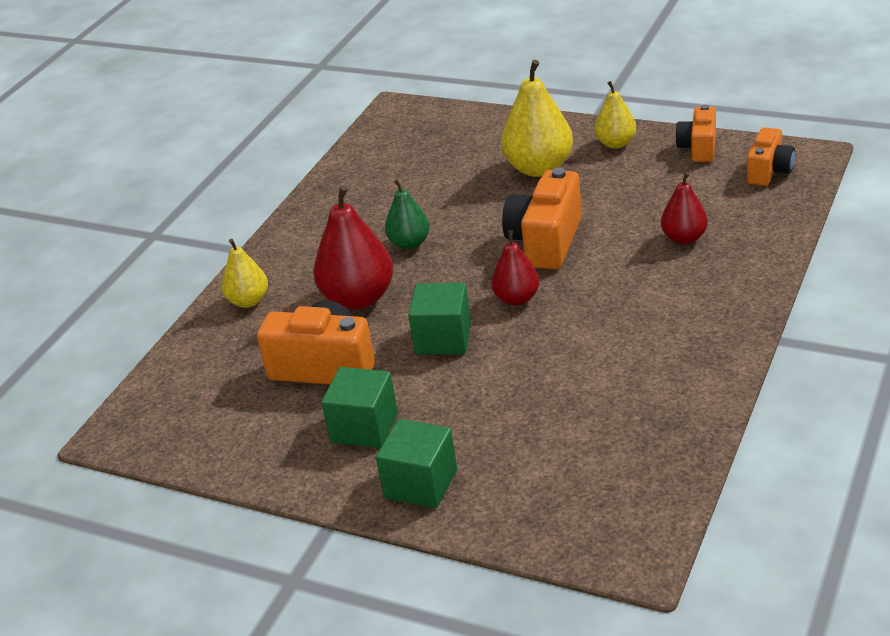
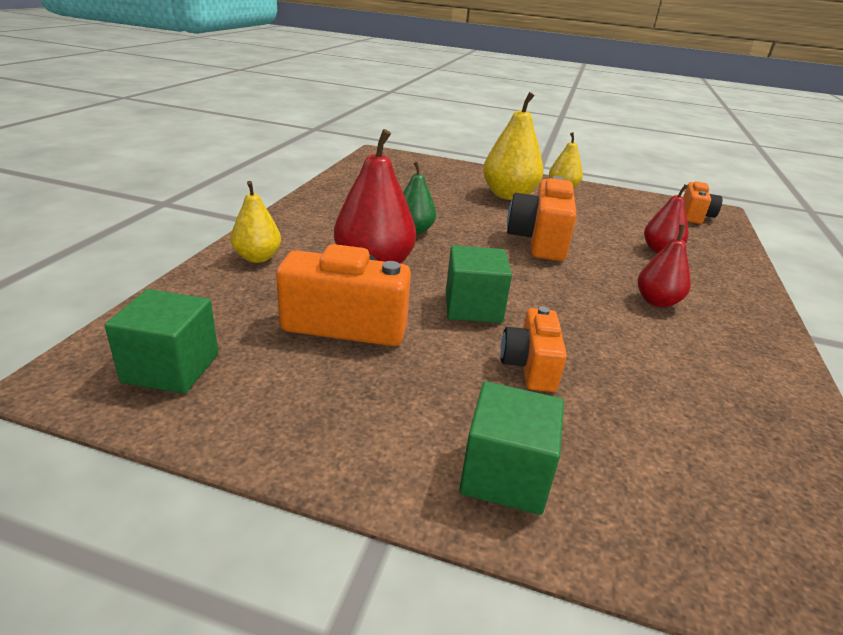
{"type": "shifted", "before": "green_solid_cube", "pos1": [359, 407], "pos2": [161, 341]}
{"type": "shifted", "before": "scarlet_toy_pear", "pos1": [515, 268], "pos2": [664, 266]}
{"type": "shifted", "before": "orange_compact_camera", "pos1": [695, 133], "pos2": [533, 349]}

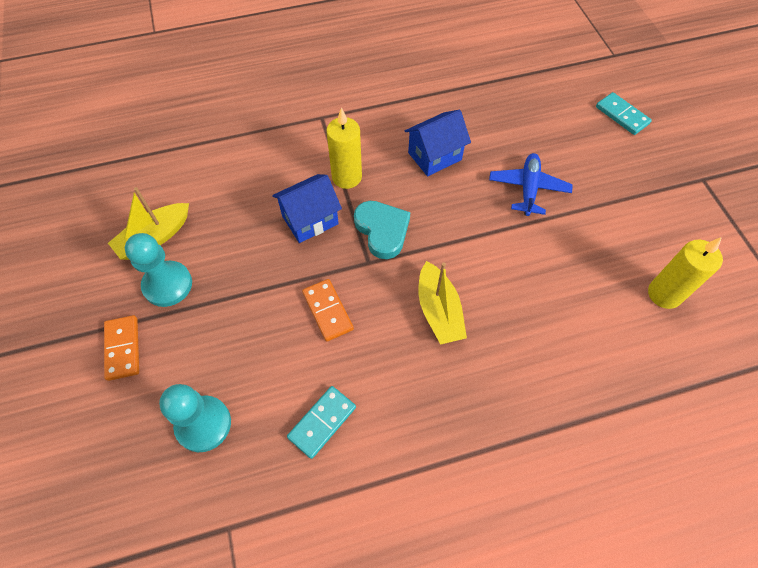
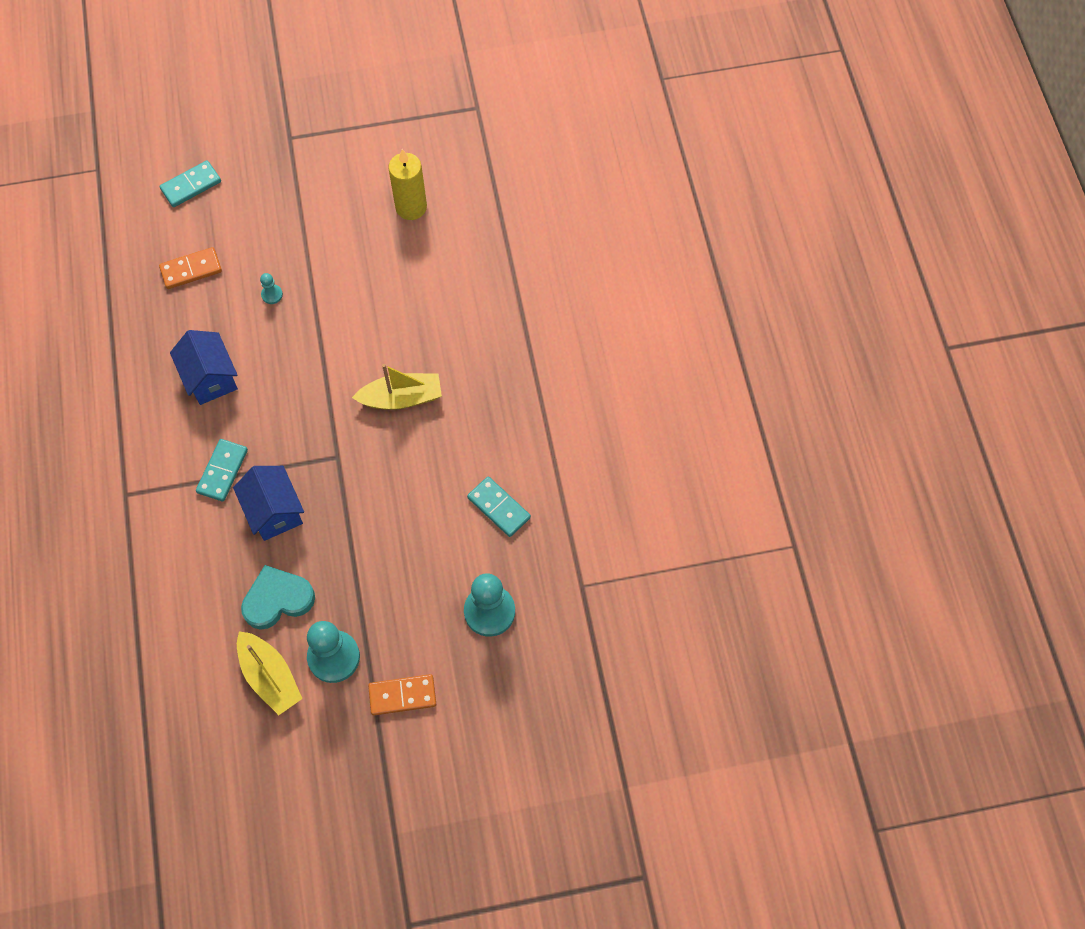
{"type": "shifted", "before": "orange_domino_piece", "pos1": [328, 310], "pos2": [190, 268]}
{"type": "swapped", "before": "golden_pillar_candle", "after": "aqua_domino_piece", "pos1": [344, 148], "pos2": [222, 470]}
{"type": "shifted", "before": "aqua_heart_shape", "pos1": [382, 230], "pos2": [278, 597]}
{"type": "swapped", "before": "cobalt_plane", "after": "aqua_pawn", "pos1": [531, 184], "pos2": [271, 288]}

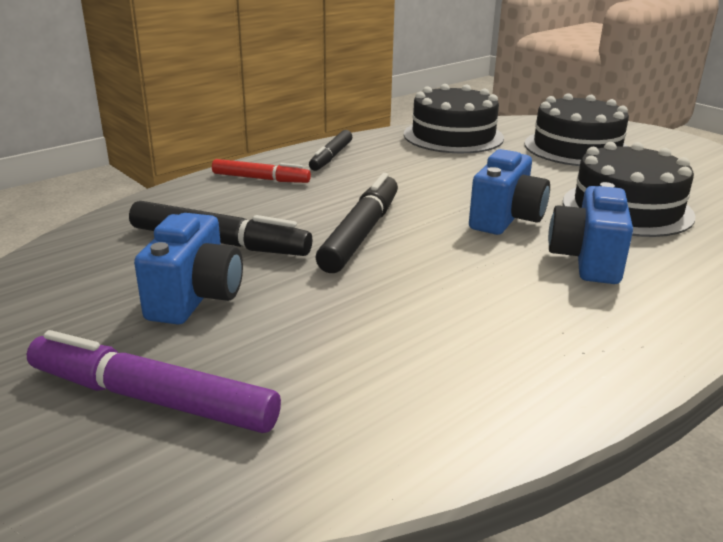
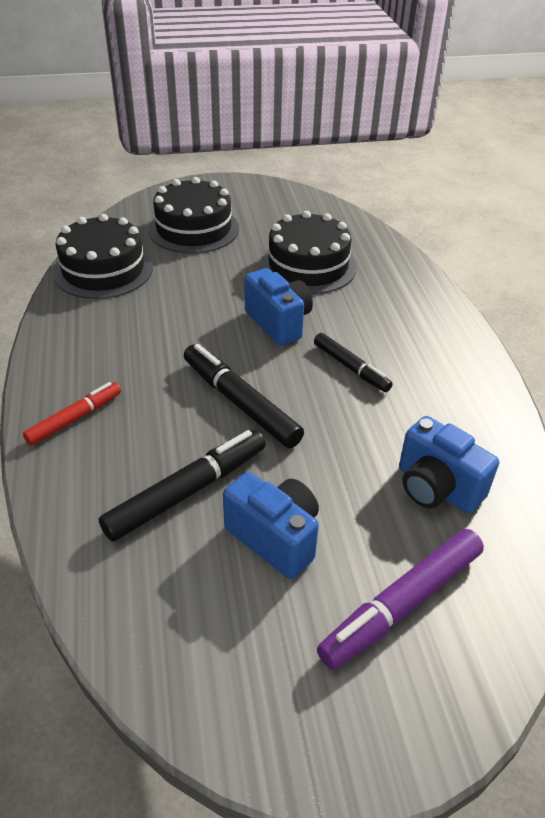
{"type": "shifted", "before": "black_marker", "pos1": [330, 150], "pos2": [353, 362]}
{"type": "shifted", "before": "cobalt_compact_camera", "pos1": [590, 233], "pos2": [449, 464]}

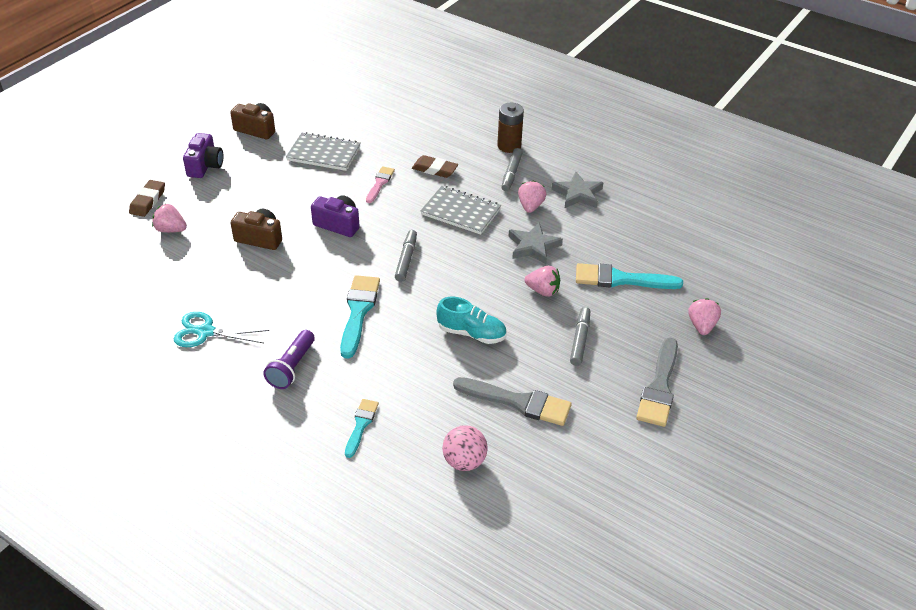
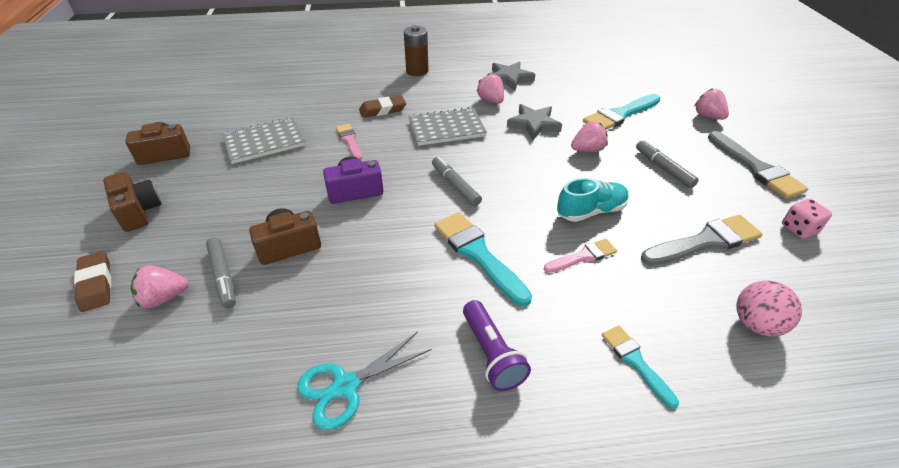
{"type": "repainted", "before": "violet_compact_camera", "after": "russet_compact_camera", "pos1": [203, 155], "pos2": [132, 202]}
{"type": "shifted", "before": "grey_marker", "pos1": [511, 169], "pos2": [221, 272]}
{"type": "new", "after": "rosy_brush", "pos2": [580, 256]}
{"type": "new", "after": "rosy_die", "pos2": [807, 219]}

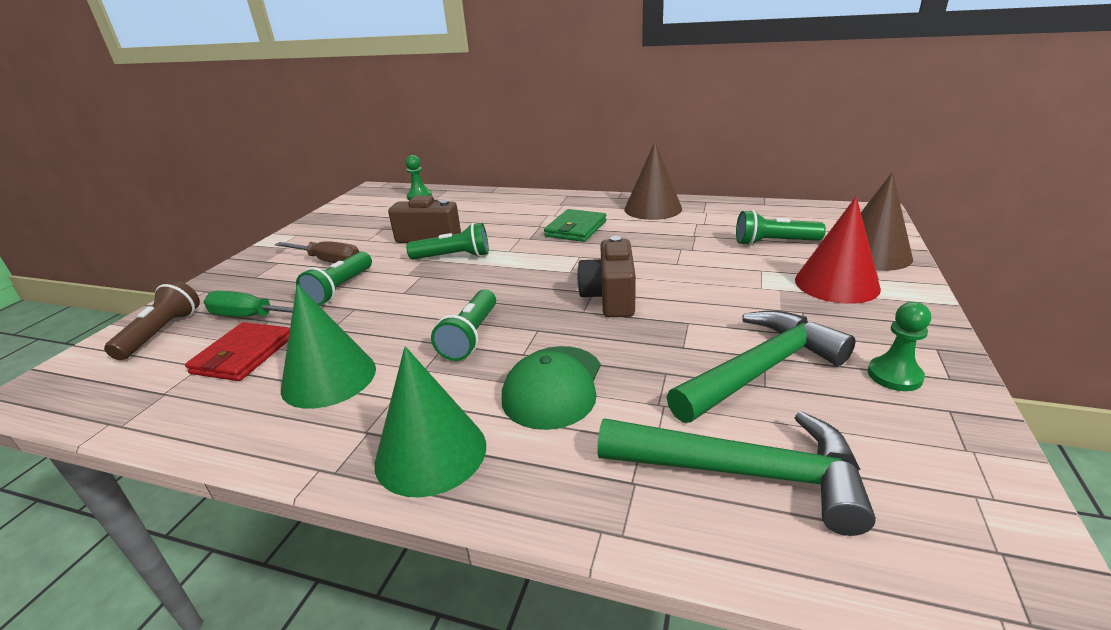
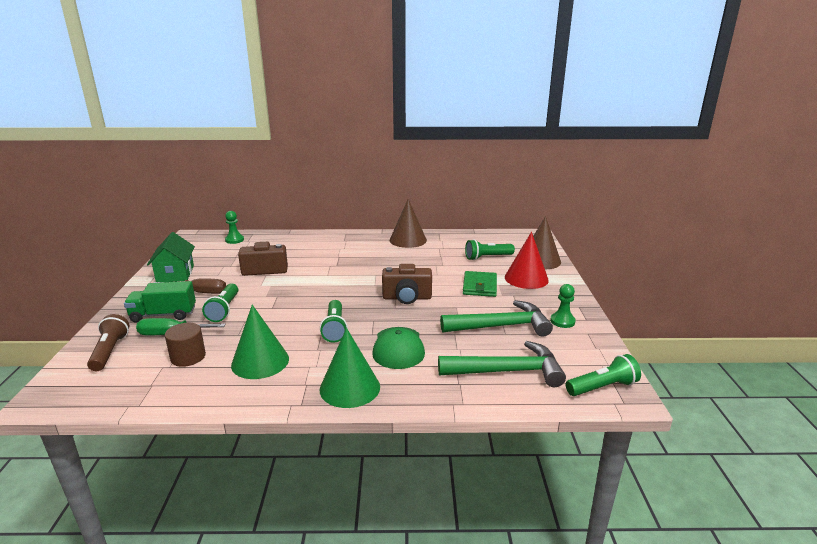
{"type": "swapped", "before": "scarlet_card_wallet", "after": "russet_solid_cylinder", "pos1": [237, 351], "pos2": [185, 345]}
{"type": "shifted", "before": "green_flashlight", "pos1": [447, 241], "pos2": [603, 375]}
{"type": "shifted", "before": "green_card_wallet", "pos1": [575, 225], "pos2": [480, 284]}
{"type": "rotated", "before": "russet_compact_camera", "pos1": [606, 276], "pos2": [407, 284], "turn": -75}
{"type": "rotated", "before": "green_hammer", "pos1": [761, 367], "pos2": [496, 318], "turn": 45}
{"type": "new", "after": "green_truck", "pos2": [160, 302]}
{"type": "new", "after": "green_cottage", "pos2": [171, 257]}

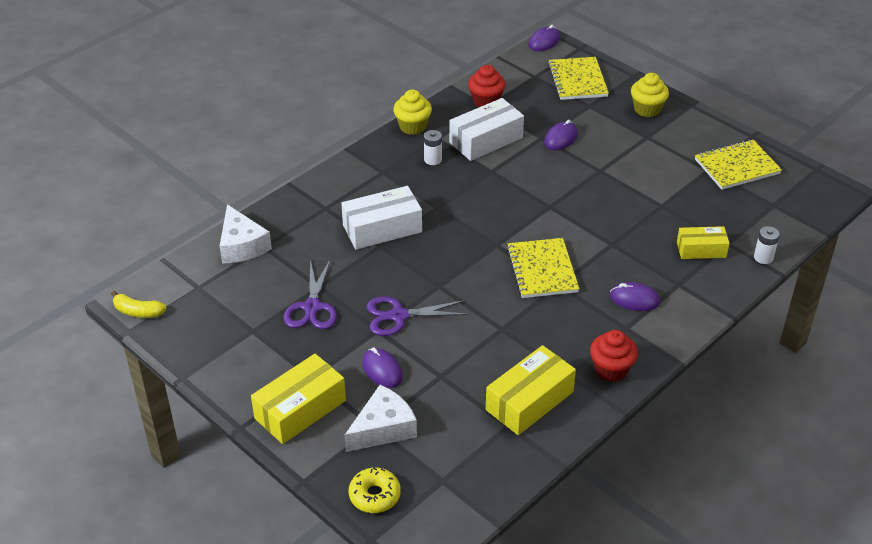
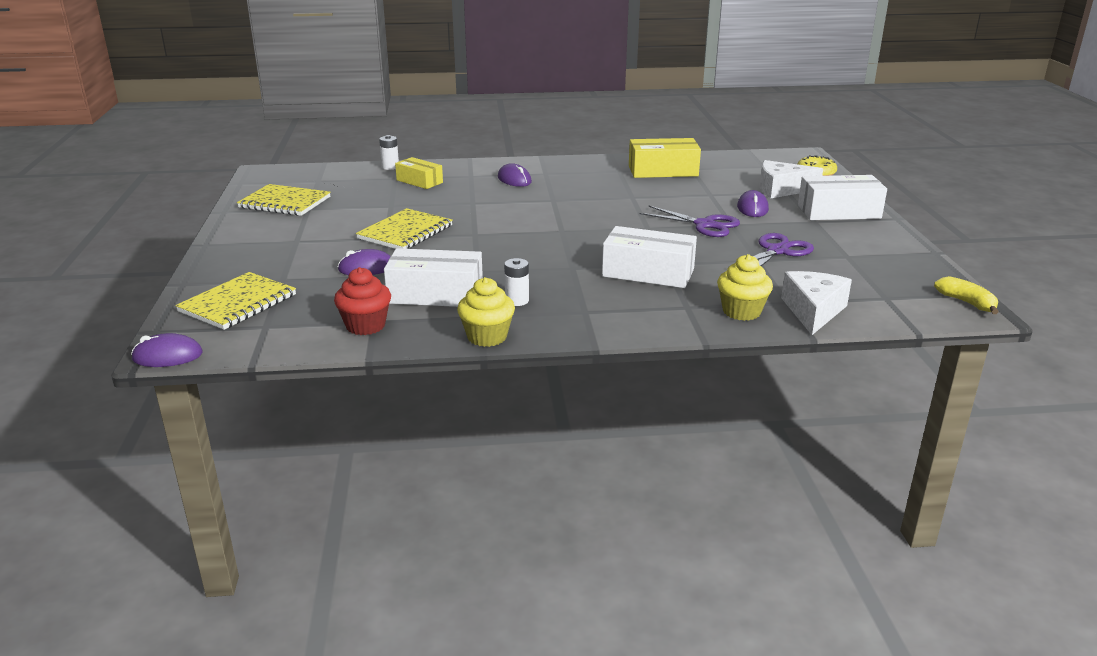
{"type": "repainted", "before": "golden_parcel", "after": "white_parcel", "pos1": [298, 399], "pos2": [842, 197]}
{"type": "shifted", "before": "golden_exercise_book", "pos1": [543, 268], "pos2": [404, 228]}
{"type": "gone", "before": "scarlet_cupcake", "pos1": [614, 356]}
{"type": "shifted", "before": "golden_cupcake", "pos1": [650, 95], "pos2": [745, 287]}

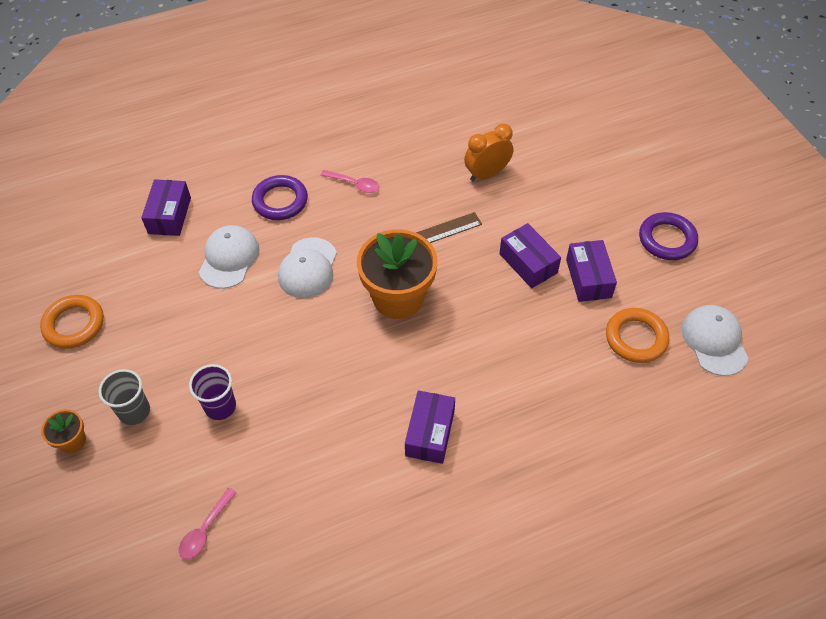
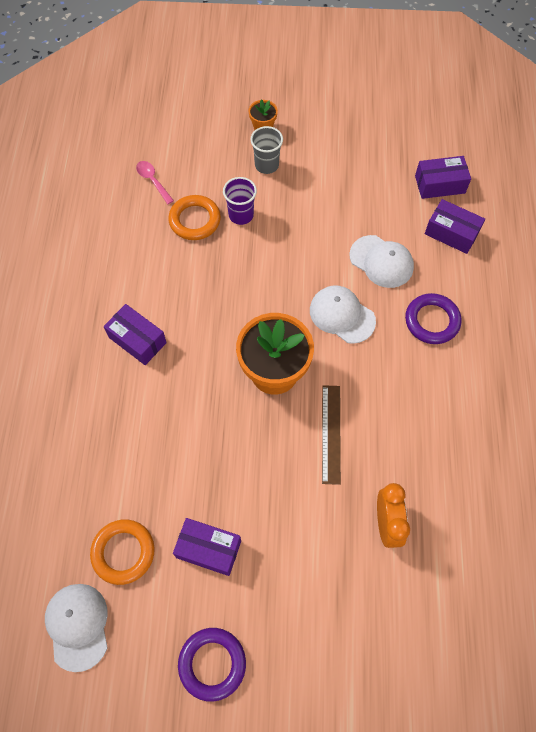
{"type": "shifted", "before": "orange_ring", "pos1": [72, 322], "pos2": [194, 217]}
{"type": "gone", "before": "rosy_teaspoon", "pos1": [350, 181]}
{"type": "shifted", "before": "violet_parcel", "pos1": [530, 255], "pos2": [443, 177]}
{"type": "rotated", "before": "white_baseball_cap", "pos1": [715, 340], "pos2": [76, 628], "turn": -120}

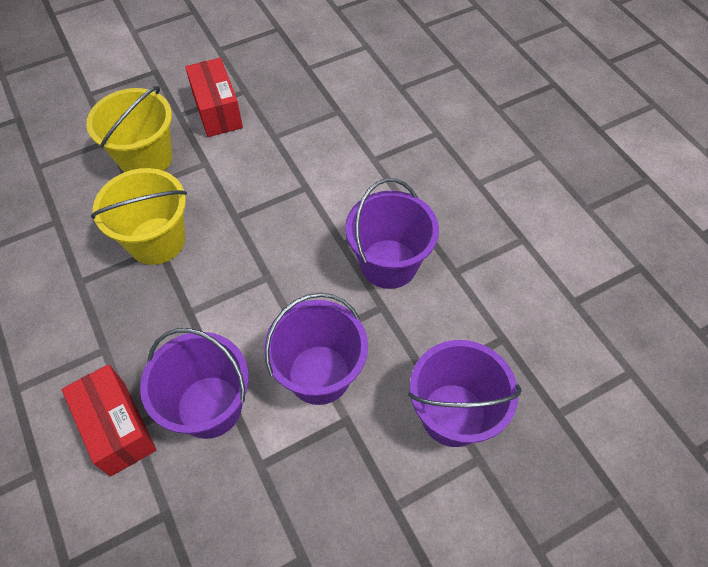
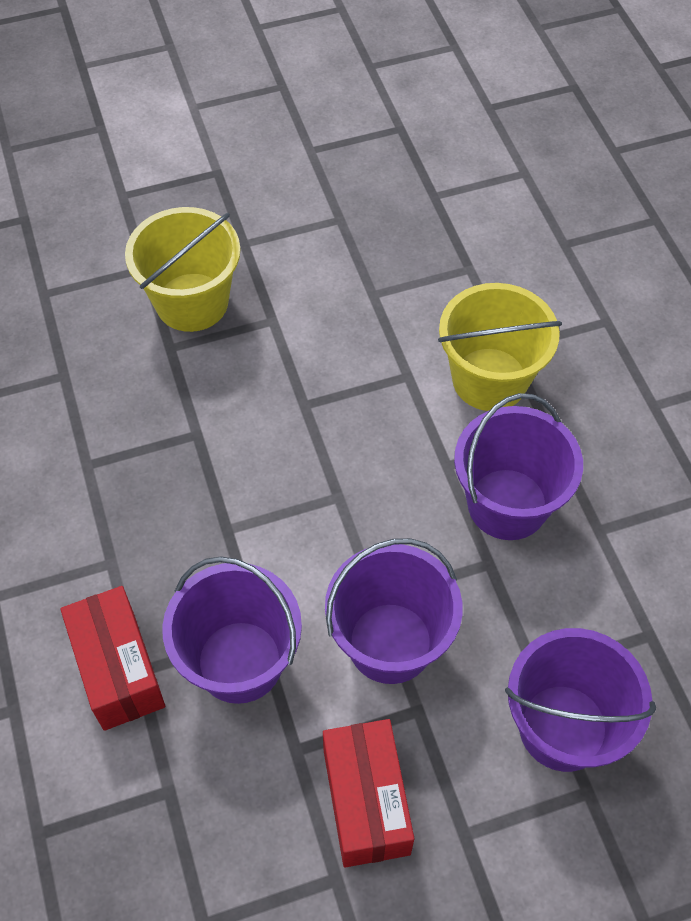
{"type": "shifted", "before": "golden_bucket", "pos1": [139, 216], "pos2": [500, 347]}
{"type": "shifted", "before": "scarlet_parcel", "pos1": [214, 97], "pos2": [368, 793]}

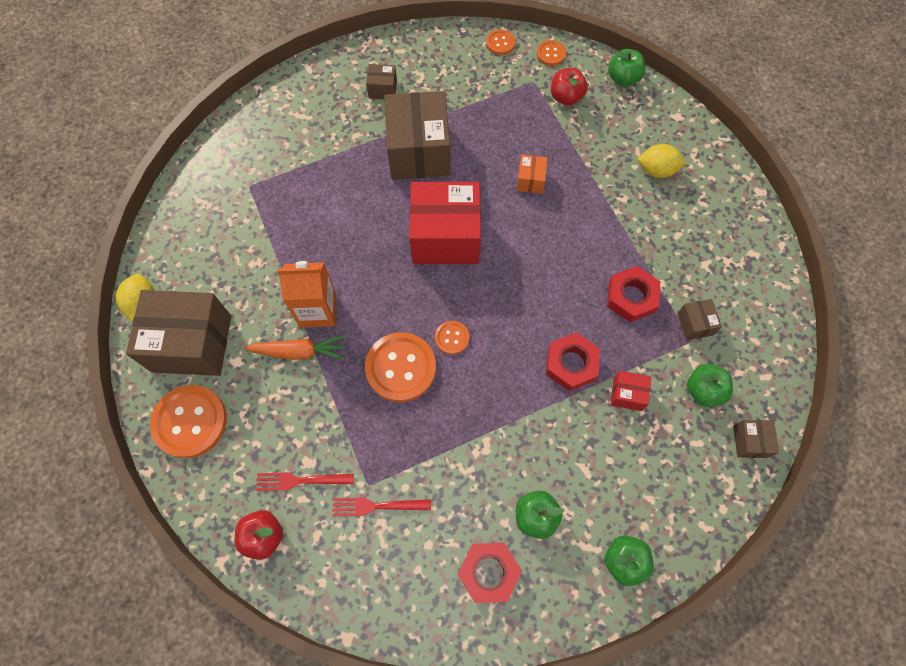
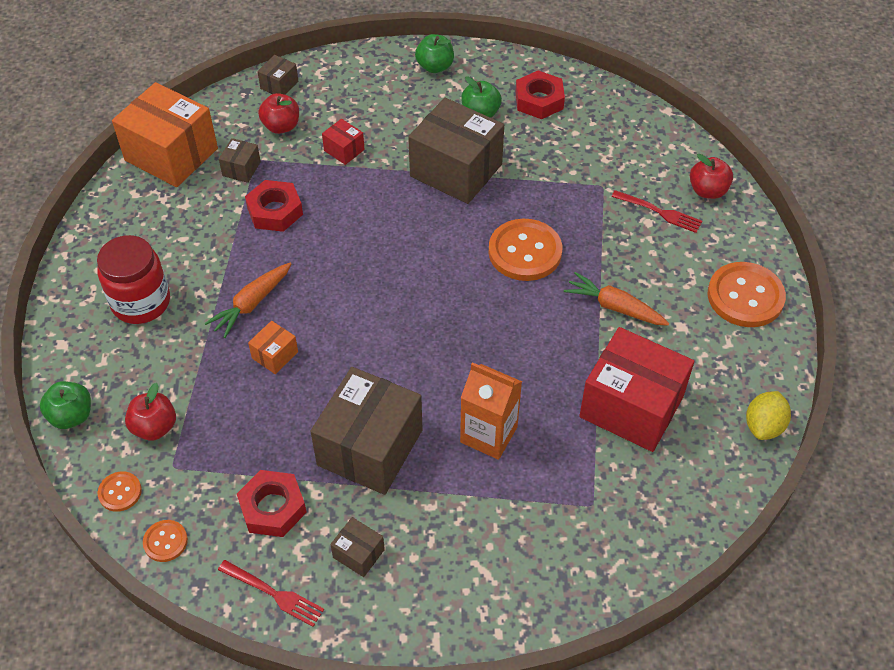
{"type": "shifted", "before": "russet_parcel", "pos1": [178, 333], "pos2": [456, 151]}
{"type": "shifted", "before": "orange_carton", "pos1": [306, 294], "pos2": [491, 411]}
{"type": "shifted", "before": "scarlet_dinner_fork", "pos1": [381, 507], "pos2": [271, 593]}
{"type": "shifted", "before": "scarlet_parcel", "pos1": [445, 223], "pos2": [636, 389]}
{"type": "gone", "before": "orange_shirt_button", "pos1": [452, 338]}
{"type": "shifted", "before": "scarlet_nut", "pos1": [573, 361], "pos2": [272, 503]}
{"type": "swapped", "before": "golden_citrus_fruit", "after": "scarlet_jar", "pos1": [661, 161], "pos2": [133, 279]}
{"type": "repainted", "before": "green_apple", "after": "scarlet_apple", "pos1": [710, 385], "pos2": [278, 113]}
{"type": "new", "after": "orange_parcel", "pos2": [165, 134]}
{"type": "new", "after": "orange_root_vegetable", "pos2": [247, 300]}

